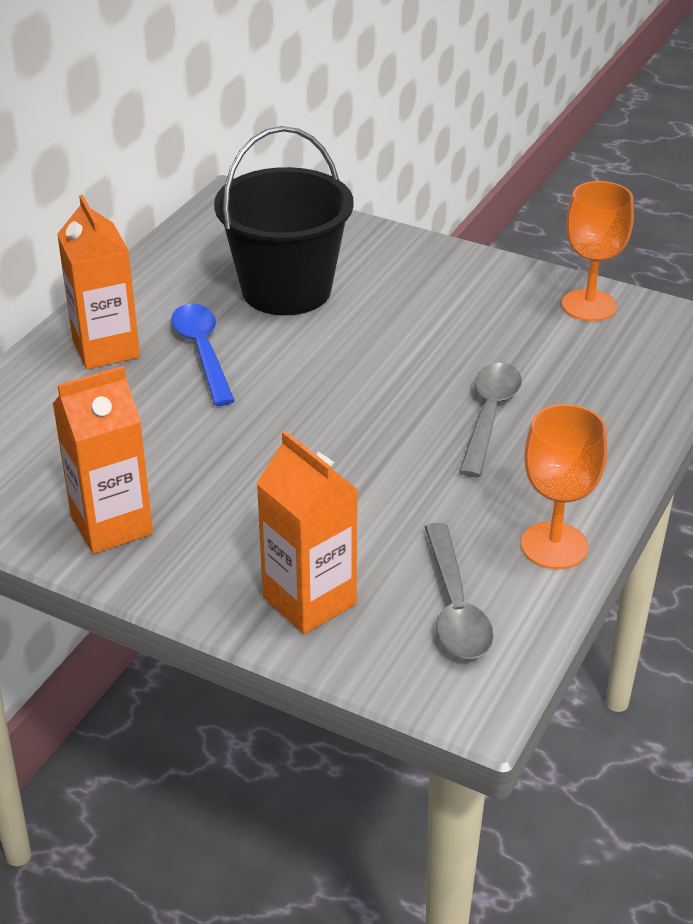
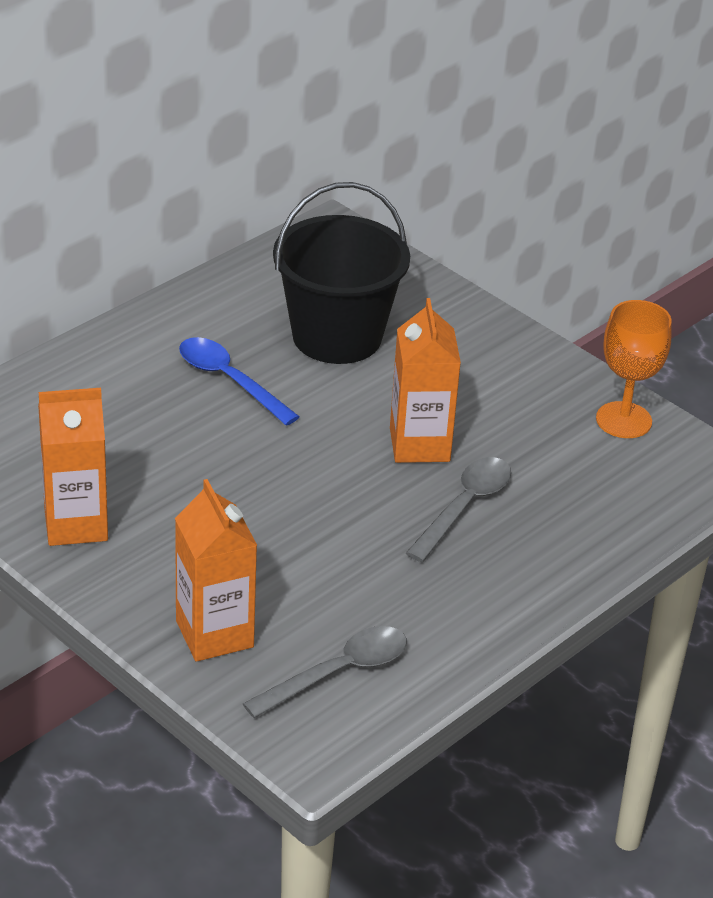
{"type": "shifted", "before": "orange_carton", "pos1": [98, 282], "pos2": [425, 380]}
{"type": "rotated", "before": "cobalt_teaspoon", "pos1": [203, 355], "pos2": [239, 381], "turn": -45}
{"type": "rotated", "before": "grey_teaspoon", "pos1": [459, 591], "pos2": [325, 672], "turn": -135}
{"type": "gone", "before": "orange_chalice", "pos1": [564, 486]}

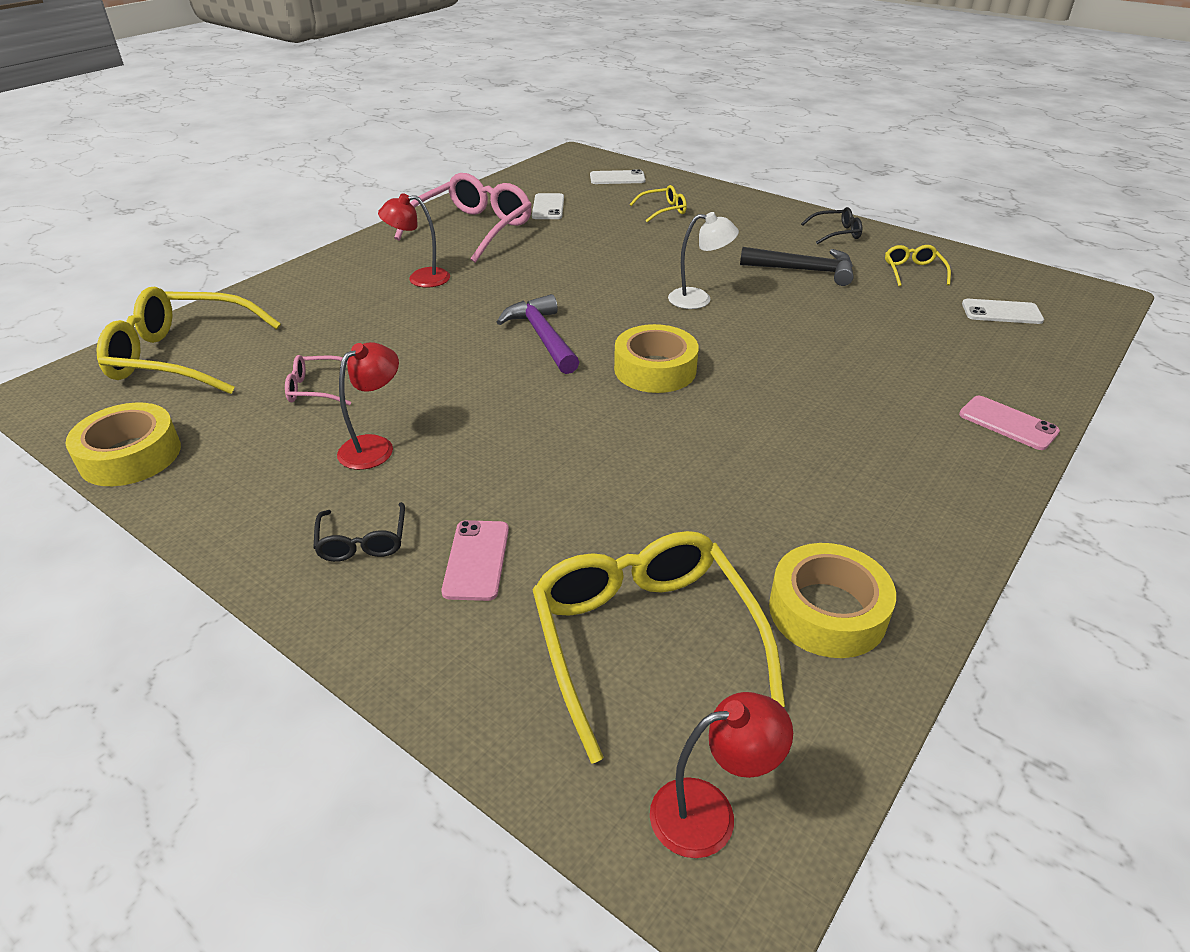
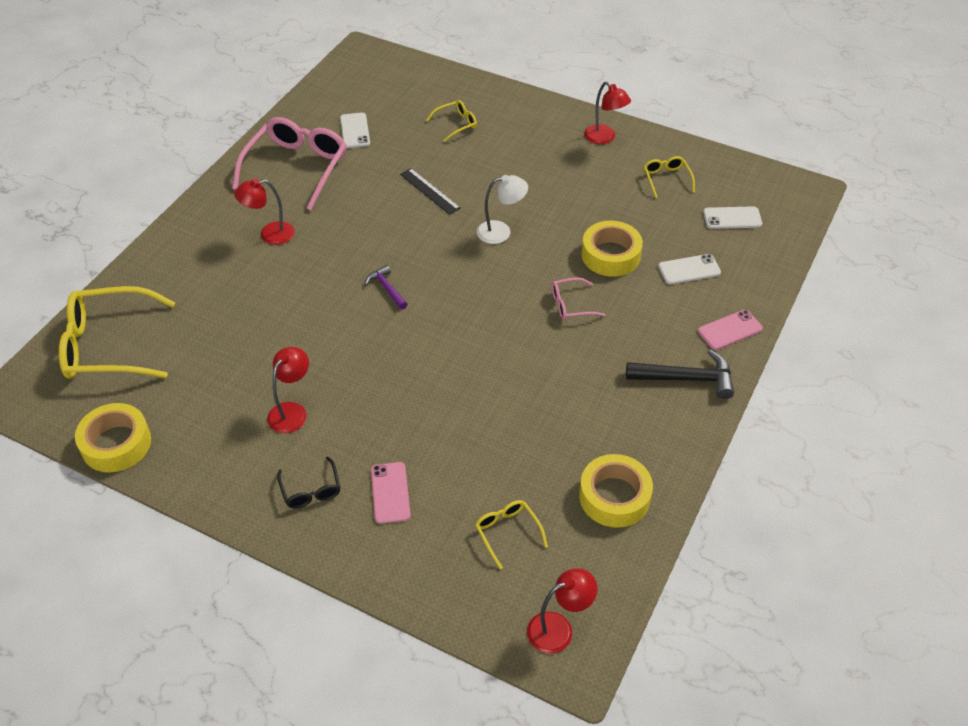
{"type": "shifted", "before": "rosy_spectacles", "pos1": [318, 380], "pos2": [578, 298]}
{"type": "scaled", "before": "violet_hammer", "pos1": [538, 334], "pos2": [386, 287], "scale": 0.59}
{"type": "scaled", "before": "golden_spectacles", "pos1": [658, 647], "pos2": [511, 534], "scale": 0.47}
{"type": "shifted", "before": "white_mobile_phone", "pos1": [618, 176], "pos2": [689, 269]}
{"type": "shifted", "before": "golden_tape", "pos1": [656, 358], "pos2": [612, 249]}
{"type": "shifted", "before": "black_hammer", "pos1": [797, 266], "pos2": [680, 374]}
{"type": "swapped", "before": "black_spectacles", "after": "scarlet_desk_lamp", "pos1": [831, 225], "pos2": [607, 113]}
{"type": "rotated", "before": "rosy_mobile_phone", "pos1": [1009, 423], "pos2": [730, 330], "turn": -60}
{"type": "new", "after": "black_straightedge", "pos2": [430, 191]}

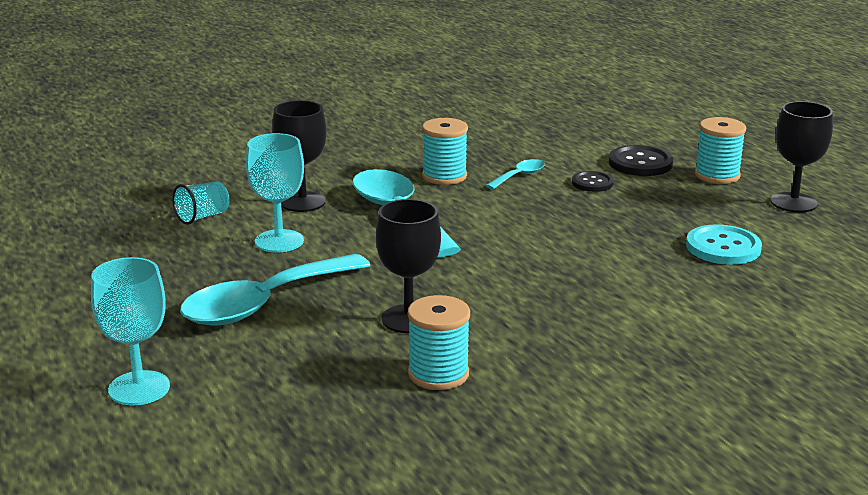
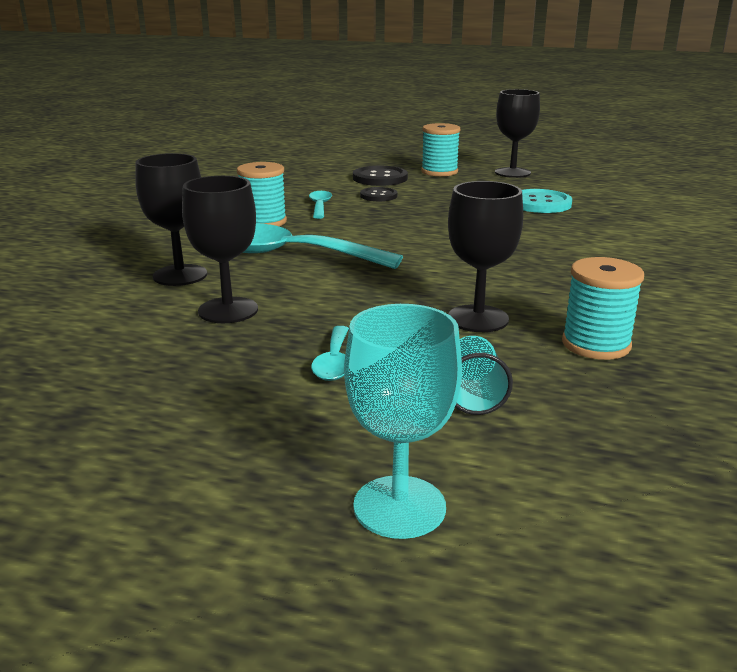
{"type": "shifted", "before": "aqua_tumbler", "pos1": [200, 203], "pos2": [484, 375]}
{"type": "scaled", "before": "aqua_teaspoon", "pos1": [275, 290], "pos2": [330, 353], "scale": 0.45}
{"type": "repainted", "before": "aqua_chalice", "after": "black_chalice", "pos1": [275, 192], "pos2": [220, 249]}

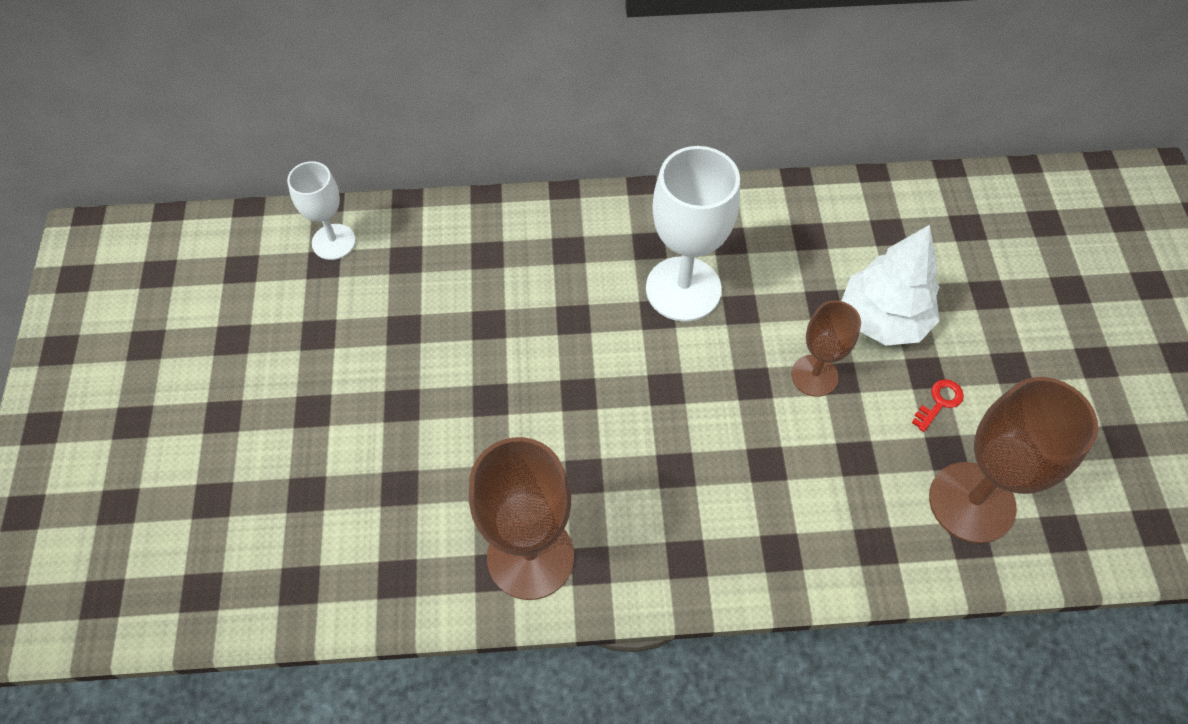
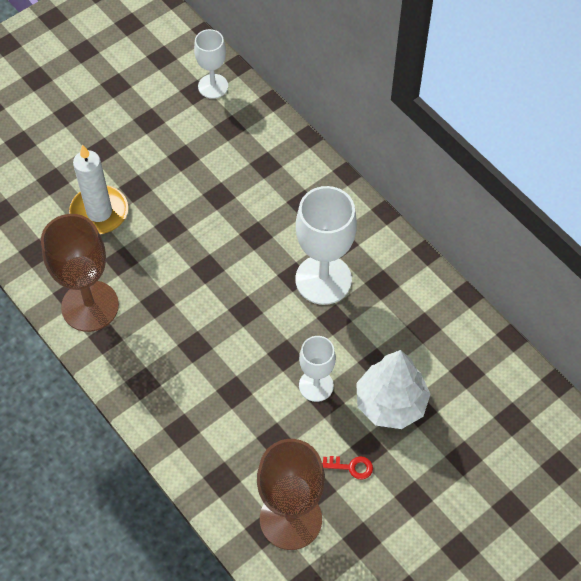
{"type": "repainted", "before": "russet_chalice", "after": "white_chalice", "pos1": [826, 348], "pos2": [317, 369]}
{"type": "new", "after": "white_pillar_candle", "pos2": [98, 189]}

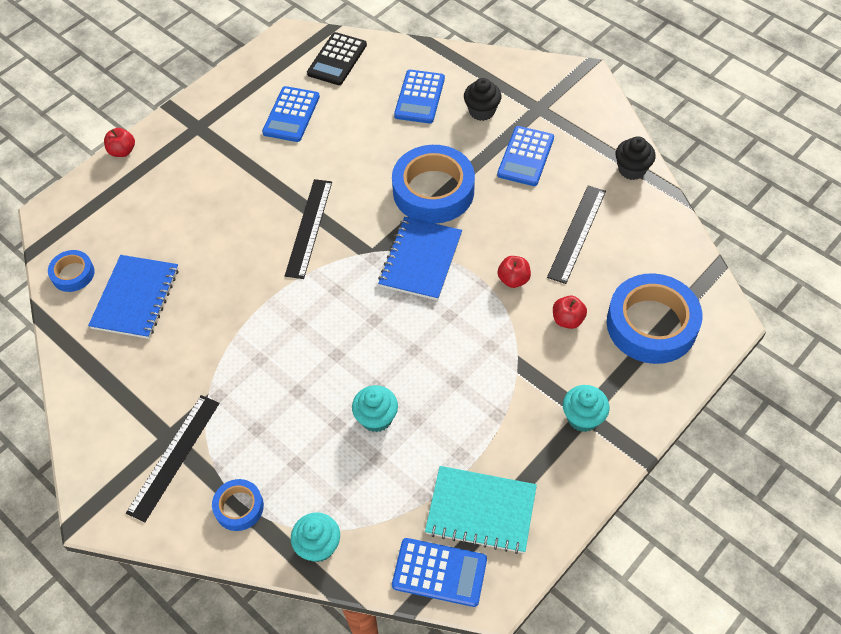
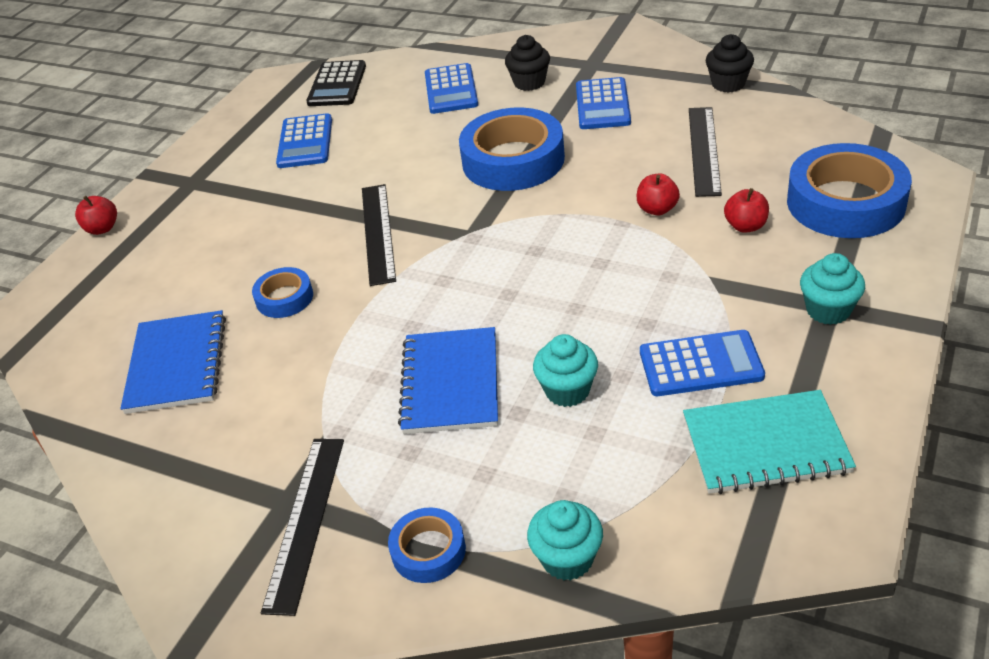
{"type": "shifted", "before": "cobalt_tape", "pos1": [71, 271], "pos2": [282, 292]}
{"type": "shifted", "before": "cobalt_exercise_book", "pos1": [420, 259], "pos2": [448, 380]}
{"type": "shifted", "before": "cobalt_calculator", "pos1": [439, 572], "pos2": [702, 363]}

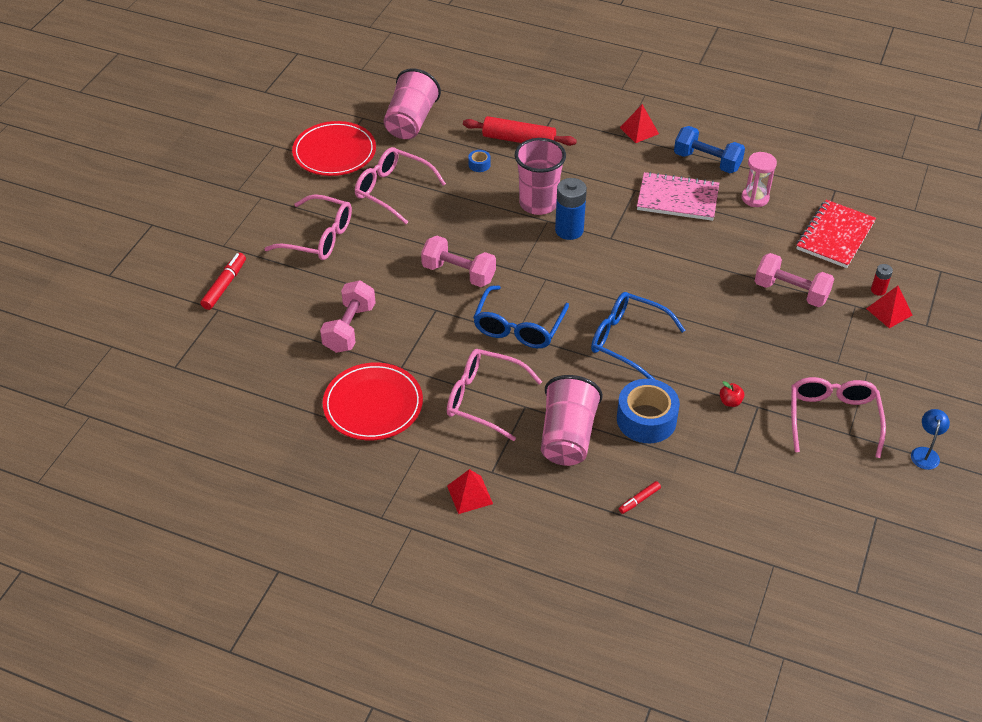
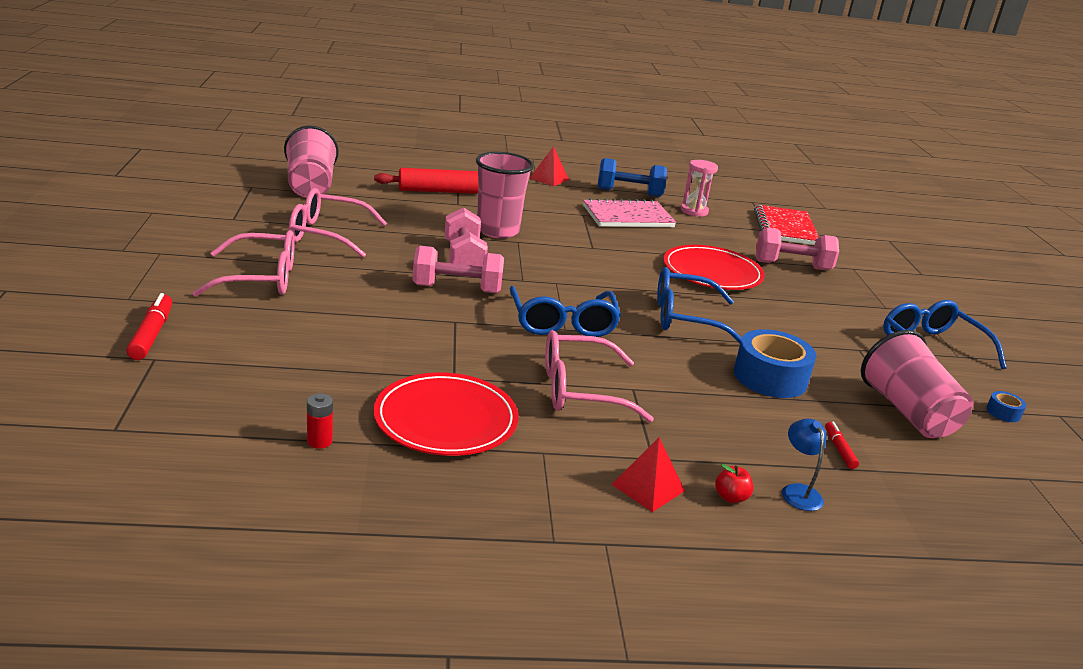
{"type": "shifted", "before": "scarlet_dinner_plate", "pos1": [334, 148], "pos2": [714, 267]}
{"type": "shifted", "before": "rosy_hand_weight", "pos1": [348, 316], "pos2": [466, 237]}
{"type": "shifted", "before": "cobalt_tape", "pos1": [479, 161], "pos2": [1006, 406]}
{"type": "shifted", "before": "rosy_tumbler", "pos1": [572, 420], "pos2": [917, 384]}
{"type": "gone", "before": "cobalt_power_cell", "pos1": [571, 209]}
{"type": "rotated", "before": "scarlet_marker", "pos1": [640, 497], "pos2": [842, 445], "turn": 150}
{"type": "shifted", "before": "scarlet_apple", "pos1": [732, 394], "pos2": [734, 483]}
{"type": "repainted", "before": "rosy_spectacles", "after": "cobalt_spectacles", "pos1": [838, 417], "pos2": [945, 334]}
{"type": "gone", "before": "scarlet_pyramid_shape", "pos1": [889, 307]}
{"type": "shifted", "before": "scarlet_power_cell", "pos1": [882, 280], "pos2": [320, 421]}
{"type": "shifted", "before": "cobalt_desk_lamp", "pos1": [930, 439], "pos2": [804, 465]}

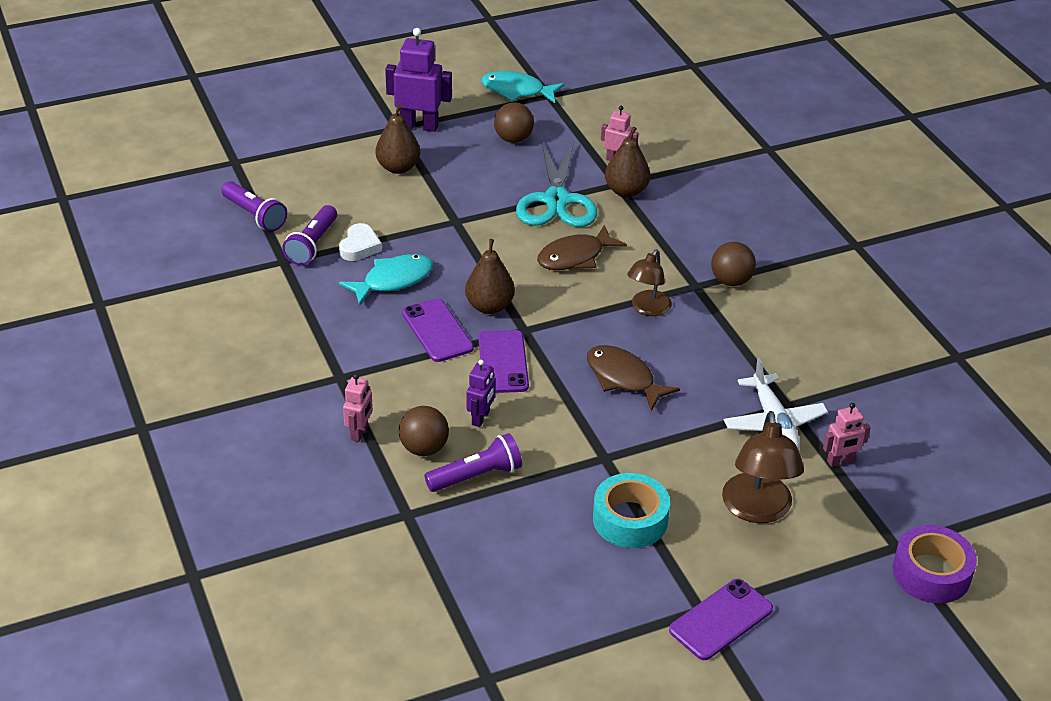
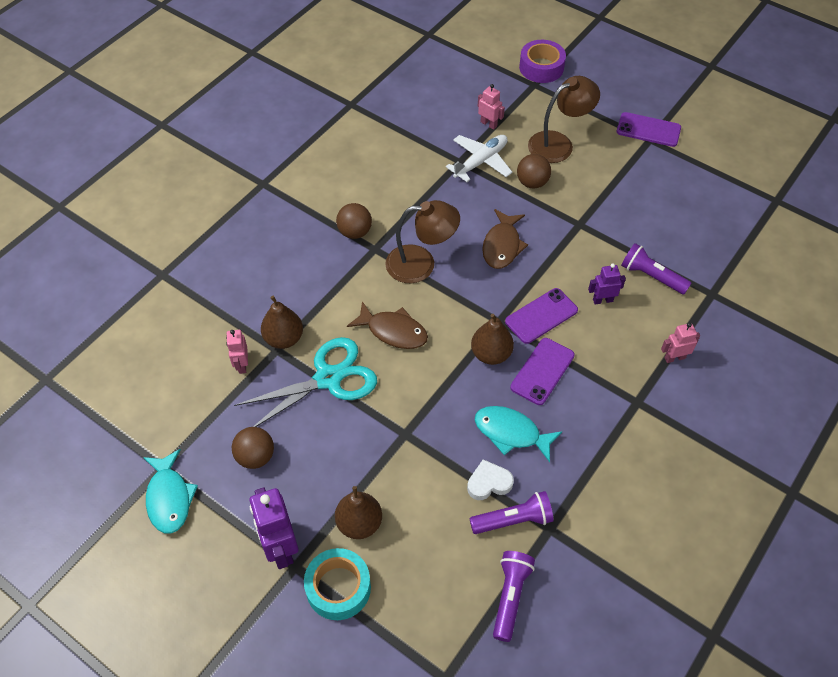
{"type": "shifted", "before": "russet_play_ball", "pos1": [424, 431], "pos2": [534, 171]}
{"type": "shifted", "before": "aqua_tape", "pos1": [631, 510], "pos2": [337, 584]}
{"type": "scaled", "before": "russet_desk_lamp", "pos1": [649, 282], "pos2": [422, 241], "scale": 1.53}

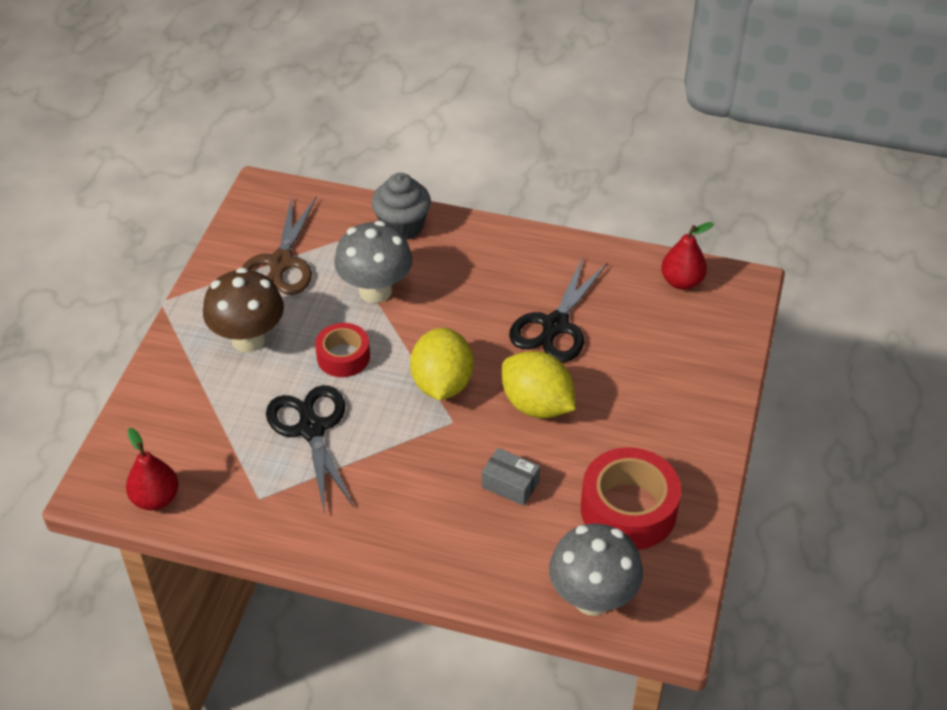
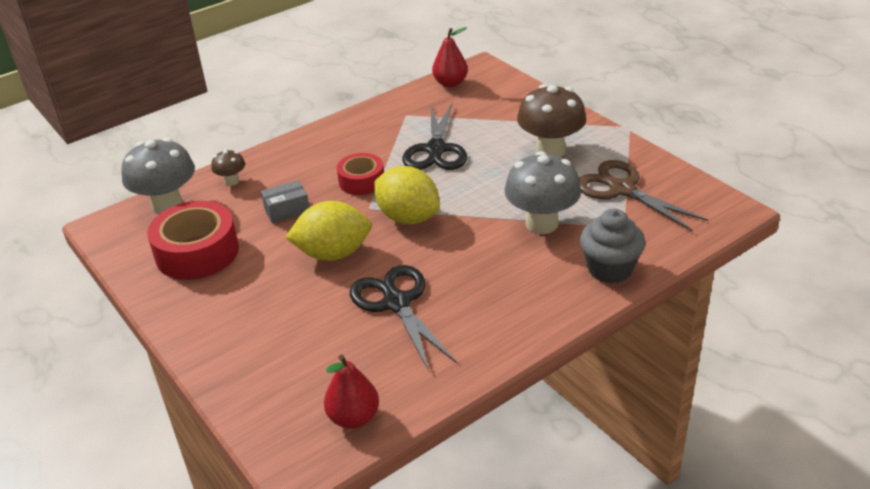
{"type": "rotated", "before": "black_scissors", "pos1": [310, 447], "pos2": [434, 136], "turn": 75}
{"type": "shifted", "before": "scarlet_tape", "pos1": [342, 350], "pos2": [360, 174]}
{"type": "new", "after": "russet_fungus", "pos2": [228, 167]}

